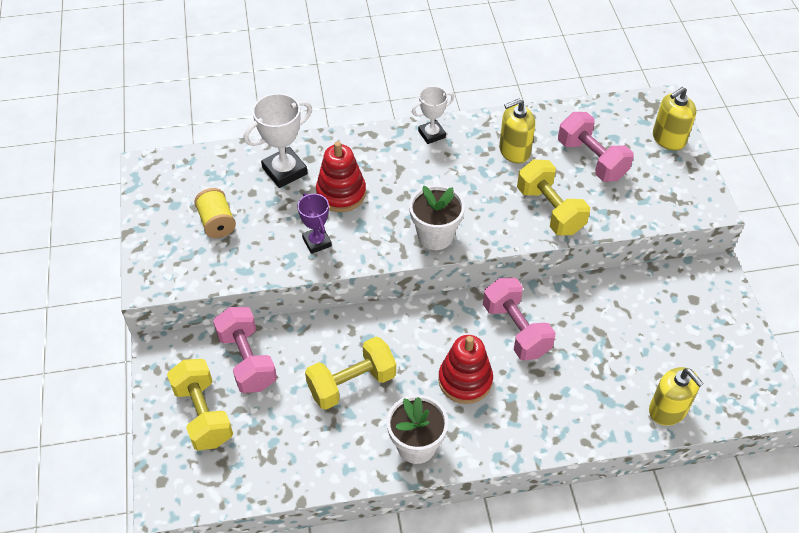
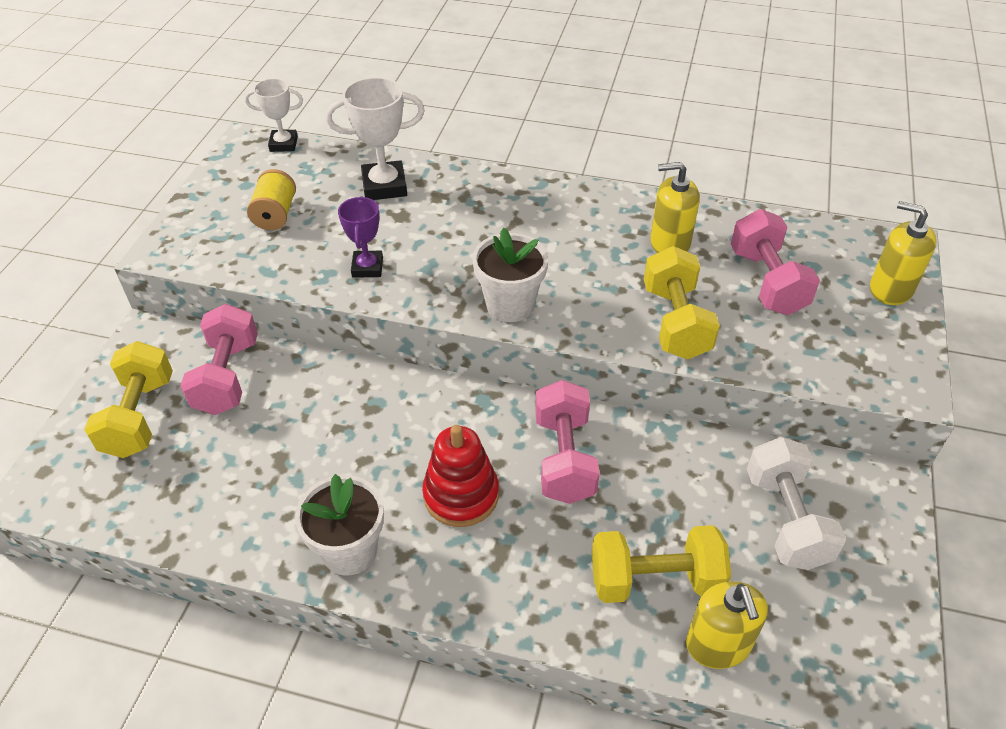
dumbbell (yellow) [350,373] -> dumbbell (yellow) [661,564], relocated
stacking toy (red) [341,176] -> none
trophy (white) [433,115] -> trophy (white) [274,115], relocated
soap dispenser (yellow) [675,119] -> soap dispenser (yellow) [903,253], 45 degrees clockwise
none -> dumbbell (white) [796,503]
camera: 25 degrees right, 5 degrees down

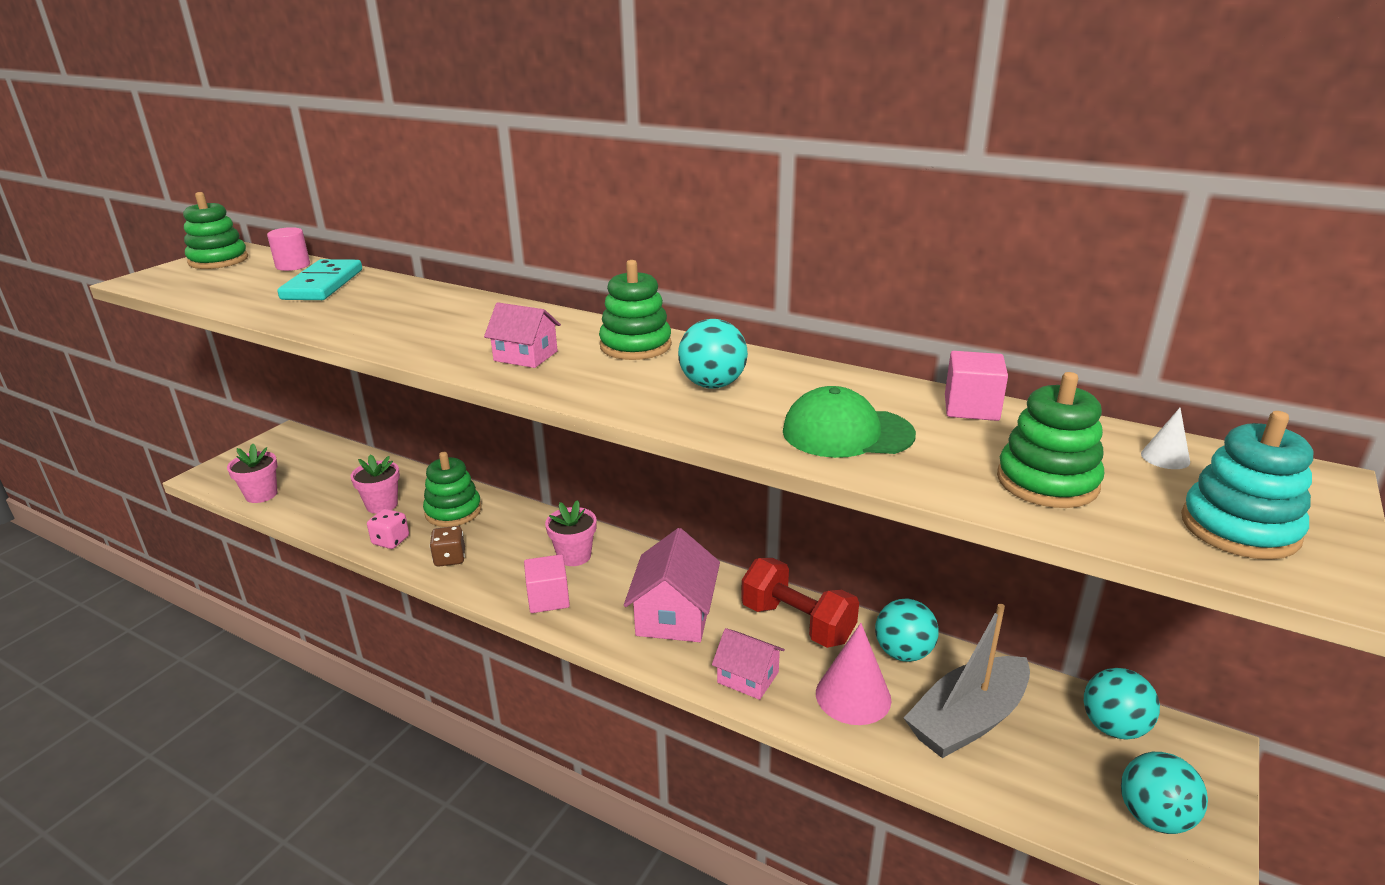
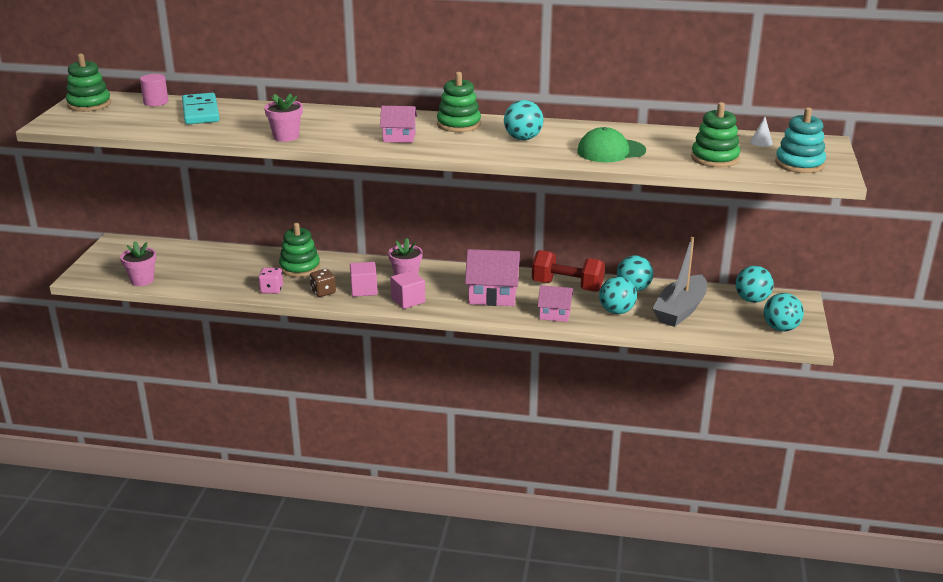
flower pot (pink) [375,484] -> flower pot (pink) [283,117], relocated
house (pink) [672,585] -> house (pink) [492,277], 75 degrees counterclockwise
cone (pink) [853,674] -> ball (turquoise) [618,295]
cube (pink) [976,386] -> cube (pink) [364,279], relocated
camera: 20 degrees left, 0 degrees up

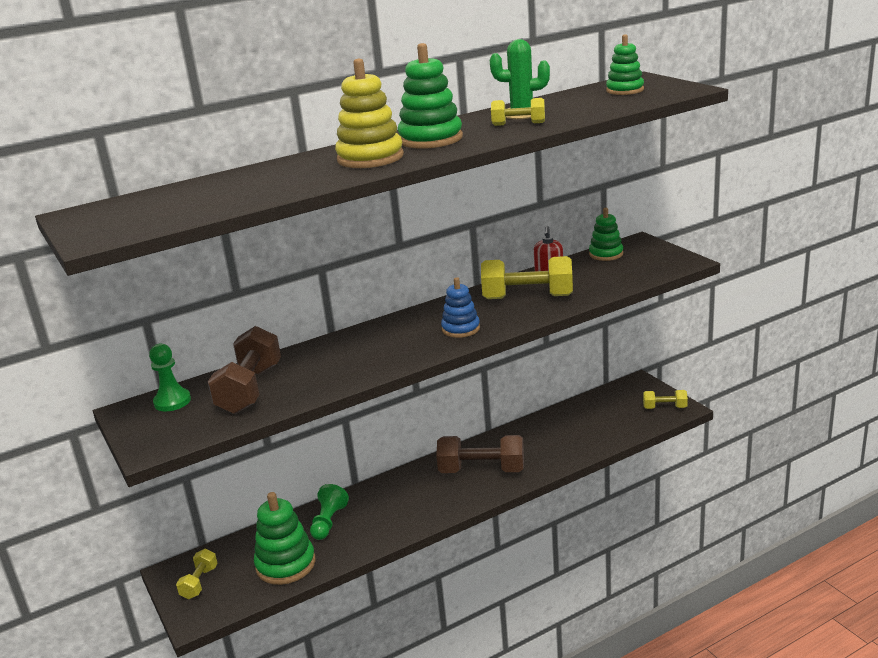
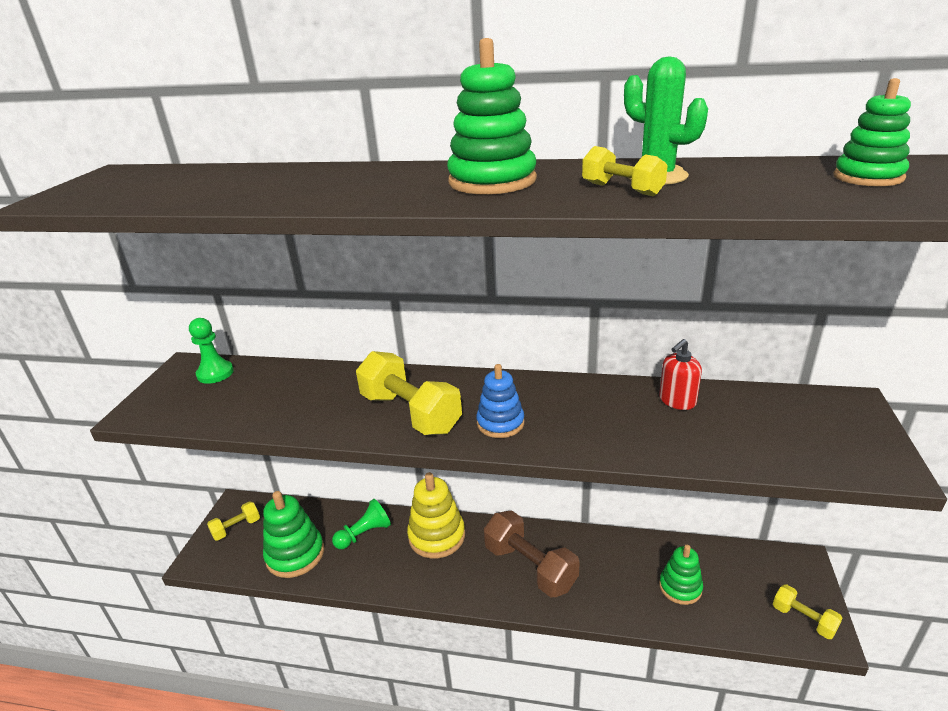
dumbbell (brown) [244,370] -> none
stacking toy (yellow) [369,113] -> stacking toy (yellow) [436,515], relocated
dumbbell (yellow) [527,277] -> dumbbell (yellow) [409,393], relocated
stacking toy (green) [606,234] -> stacking toy (green) [681,575], relocated
camera: 40 degrees right, 5 degrees up

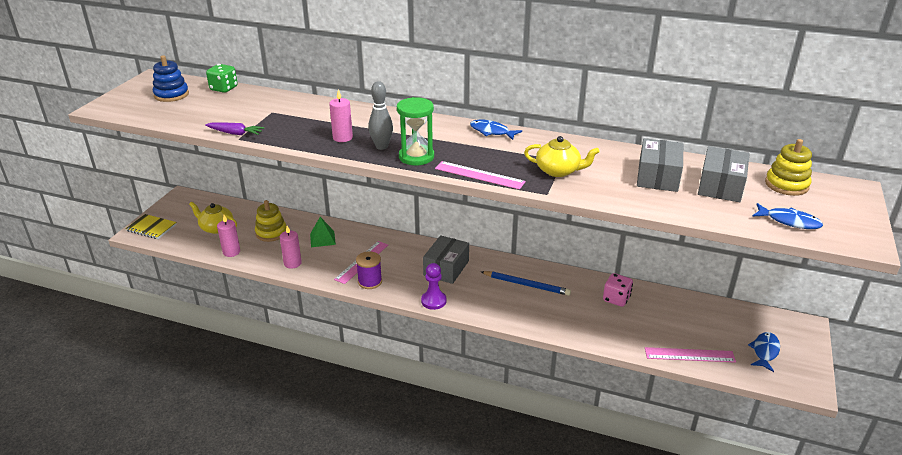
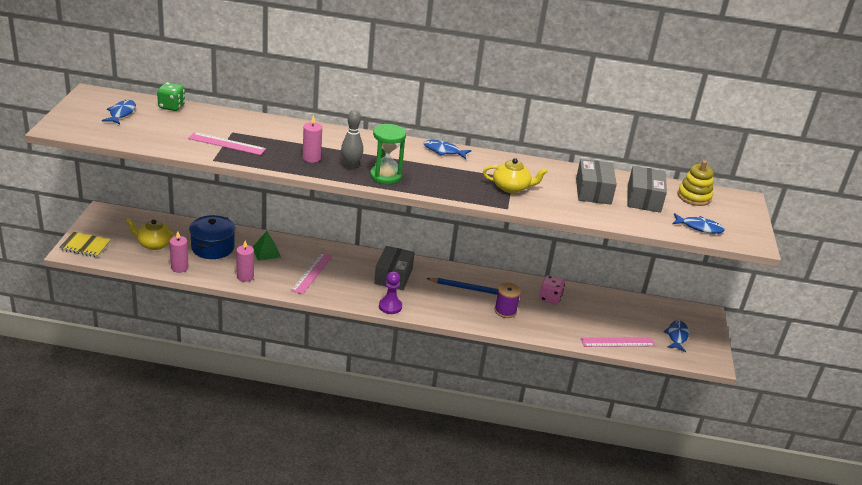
stacking toy (blue) [171,78] -> fish (blue) [119,112]
carrot (purple) [235,128] -> none
stacking toy (yellow) [270,221] -> pot (blue) [212,237]
spool (purple) [369,270] -> spool (purple) [507,300], relocated
ruler (pink) [480,175] -> ruler (pink) [227,143], relocated
camera: 15 degrees left, 0 degrees up

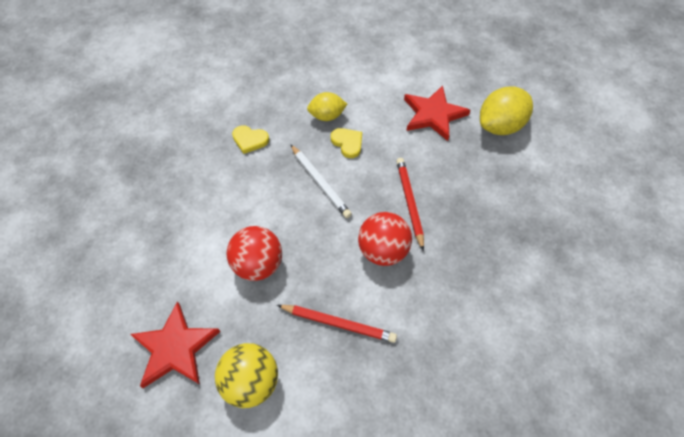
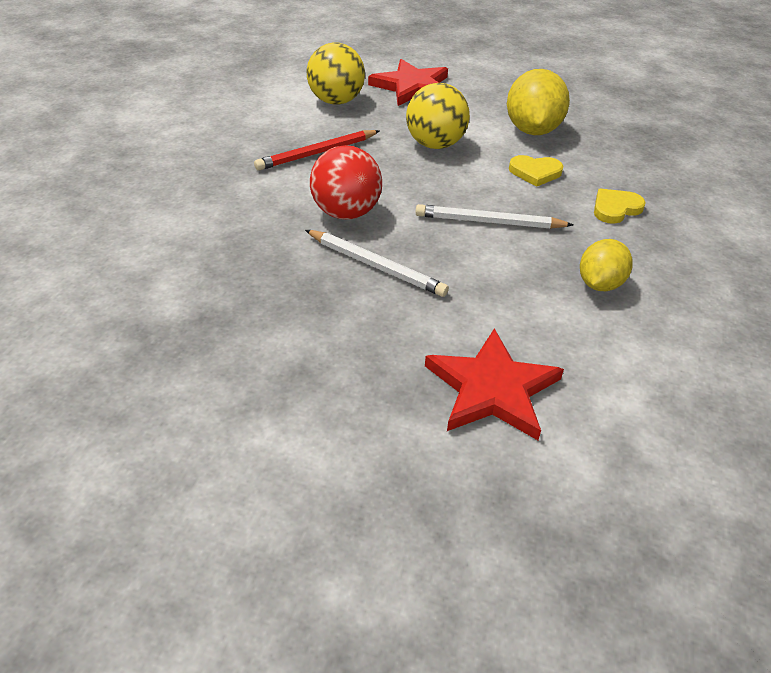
ball (red) [254,253] -> ball (yellow) [438,116]
heart (yellow) [346,143] -> heart (yellow) [536,171], relocated
pencil (red) [410,204] -> pencil (white) [377,263]
lemon (yellow) [506,110] -> lemon (yellow) [538,102], relocated
camera: 130 degrees right, 15 degrees down

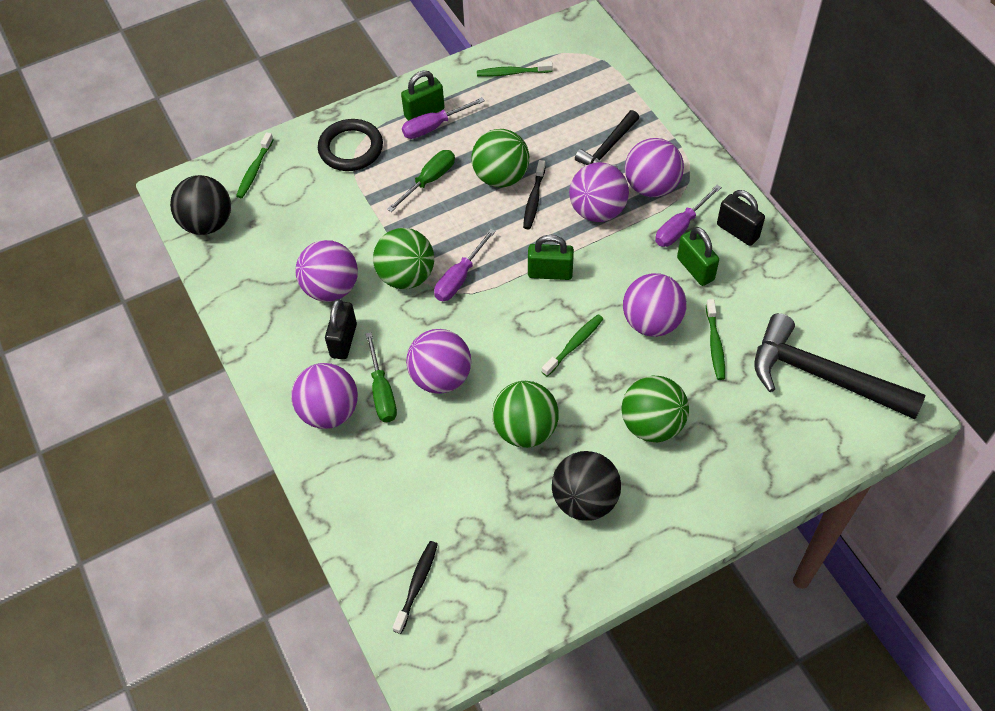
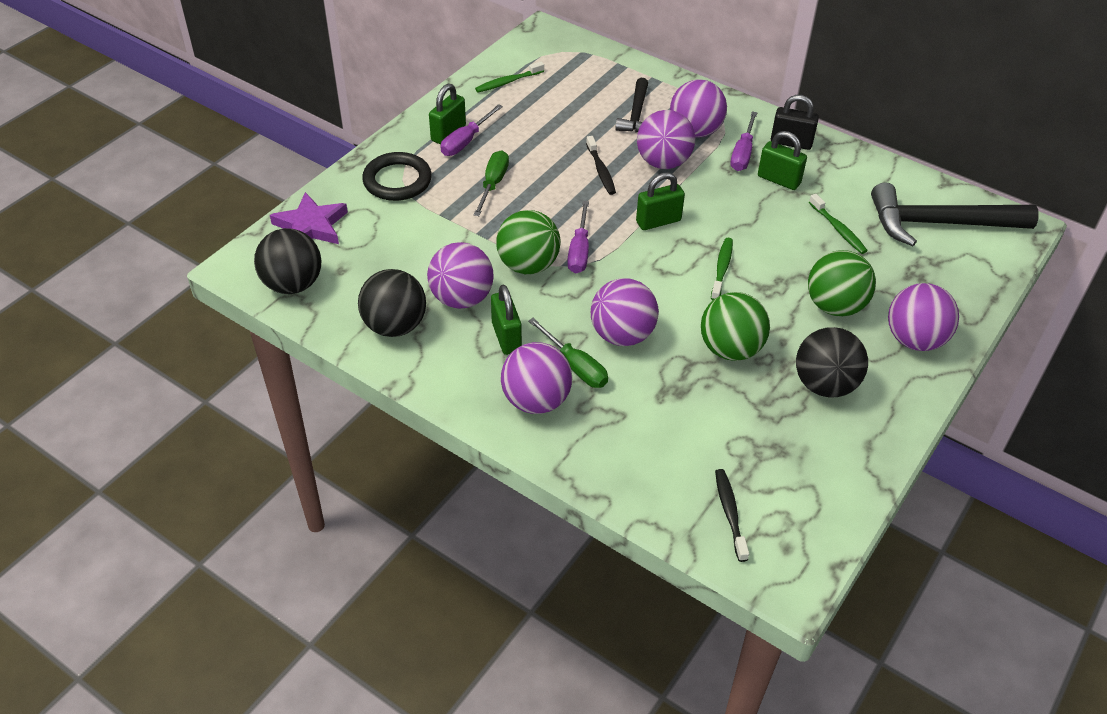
toothbrush (green) [255,165] -> star (purple) [309,218]
padlock (black) [341,329] -> padlock (green) [506,320]
ball (green) [500,158] -> none
ball (purple) [655,305] -> ball (purple) [923,317], relocated
none -> ball (black) [392,303]
camera: 30 degrees left, 10 degrees down

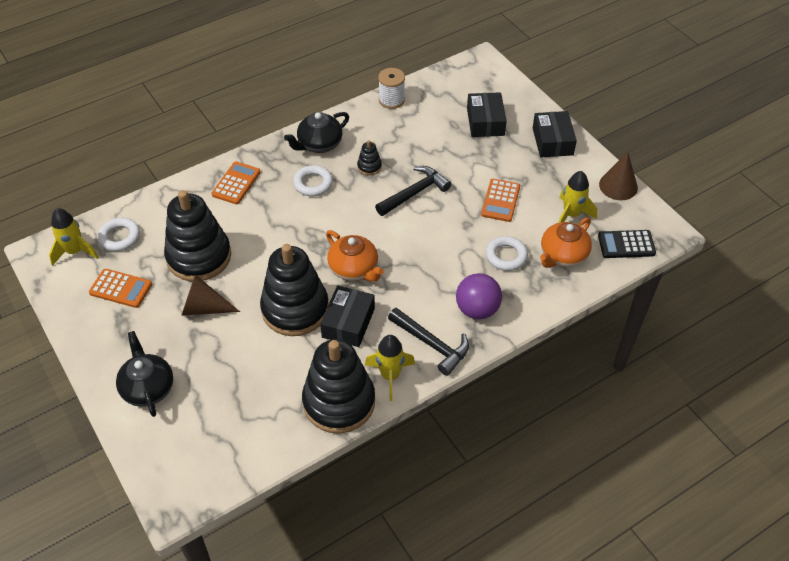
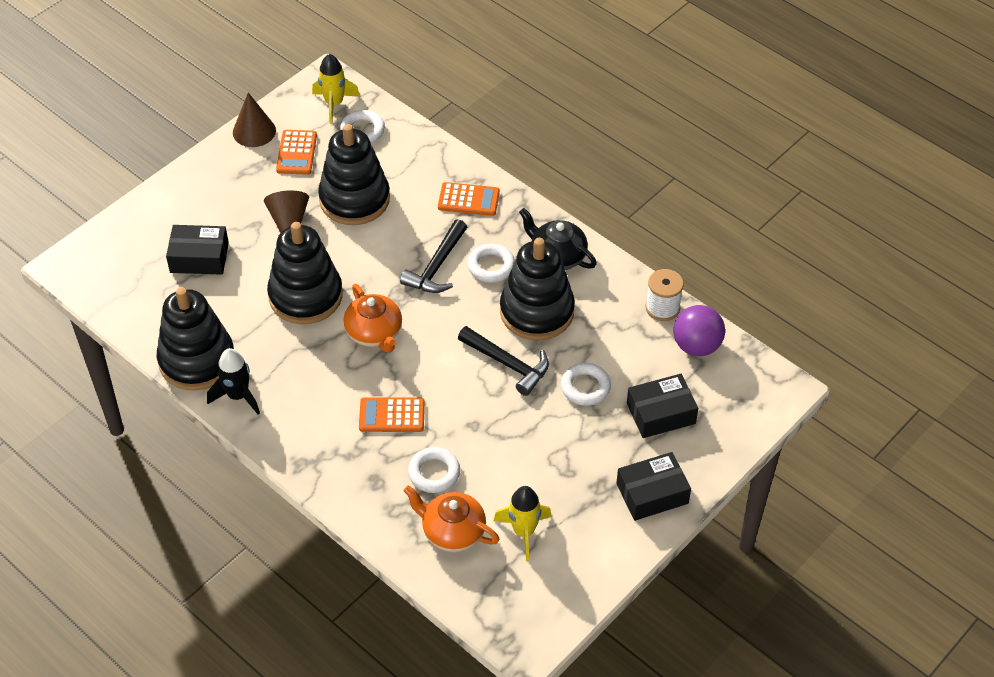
teapot (black) [144,374] -> none
box (black) [347,316] -> box (black) [197,250], relocated
teapot (orange) [355,256] -> teapot (orange) [373,318], 60 degrees counterclockwise
stacking toy (black) [369,157] -> stacking toy (black) [537,289], x2.45
rocket (yellow) [390,368] -> rocket (black) [233,381]
hammer (black) [428,342] -> hammer (black) [433,256], relocated
ball (purple) [479,296] -> ball (purple) [699,330], relocated
calculator (orange) [500,200] -> calculator (orange) [392,414], relocated
calculator (black) [627,244] -> none
cone (brown) [618,176] -> cone (brown) [254,120], relocated
none -> ring (white) [586,384]
camera: 75 degrees right, 0 degrees up

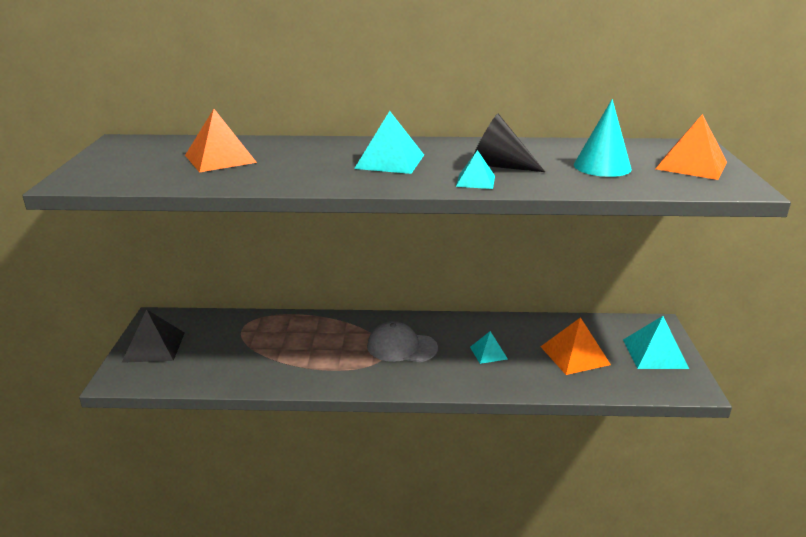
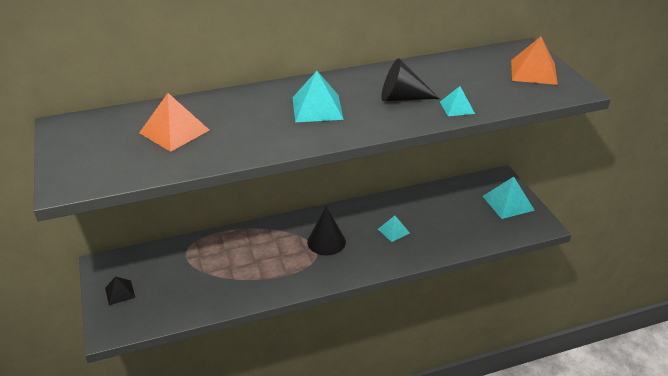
pyramid (black) [153,336] -> pyramid (black) [120,291], x0.59
cap (grey) [402,341] -> cone (black) [326,230]
pyramid (turquoise) [475,169] -> pyramid (turquoise) [457,101], relocated
pyramid (orange) [575,346] -> none
cone (turquoise) [603,138] -> none
camera: 20 degrees left, 10 degrees up

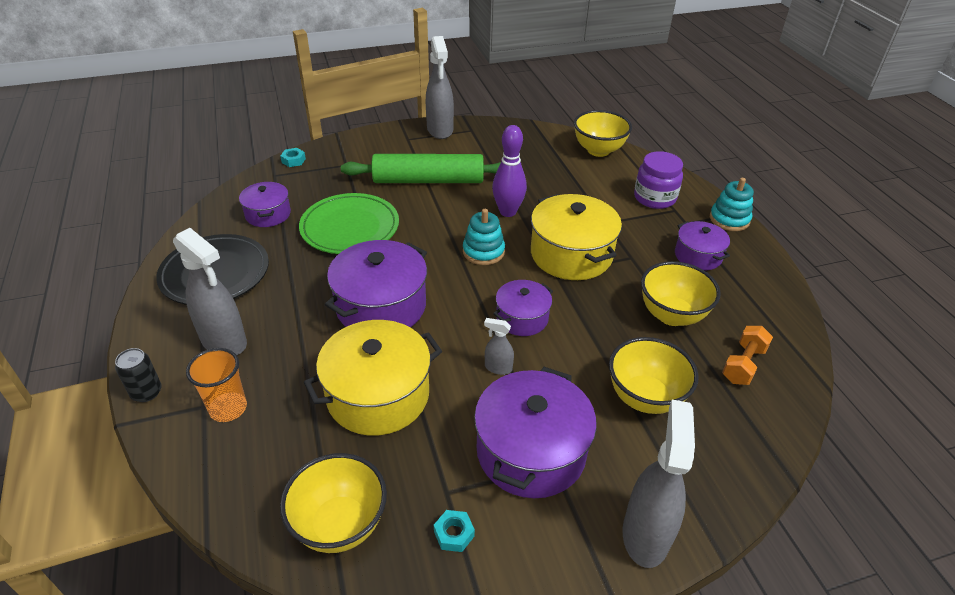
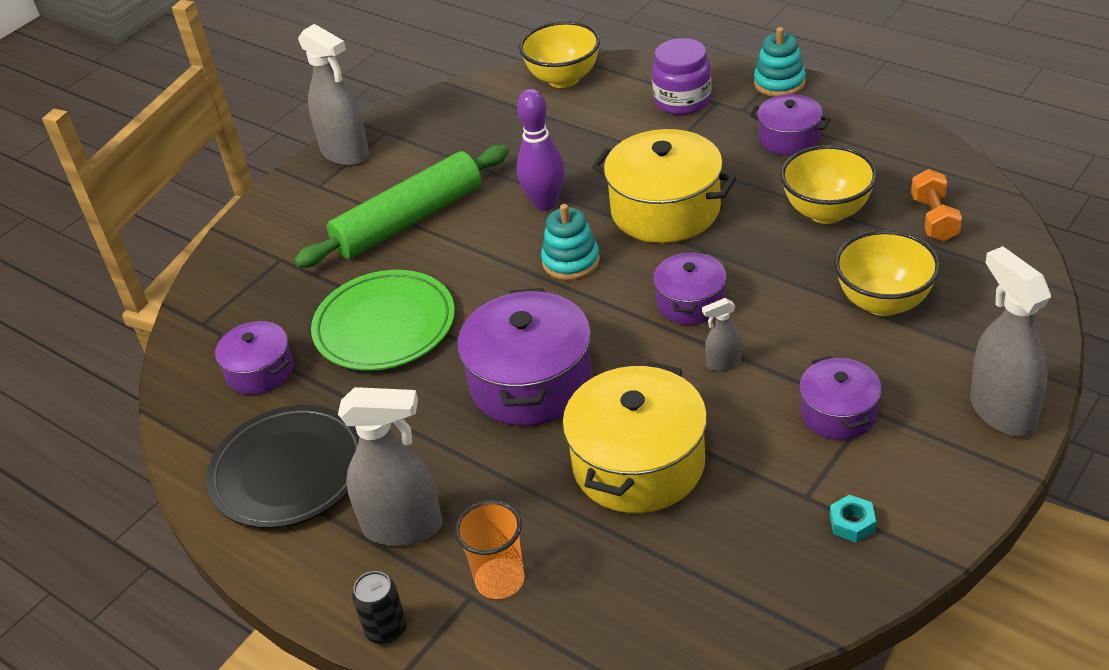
nut (turquoise) [293,157] -> none
bowl (yellow) [333,503] -> none
pot (purple) [535,432] -> pot (purple) [840,398], x0.57
camera: 30 degrees left, 0 degrees up

